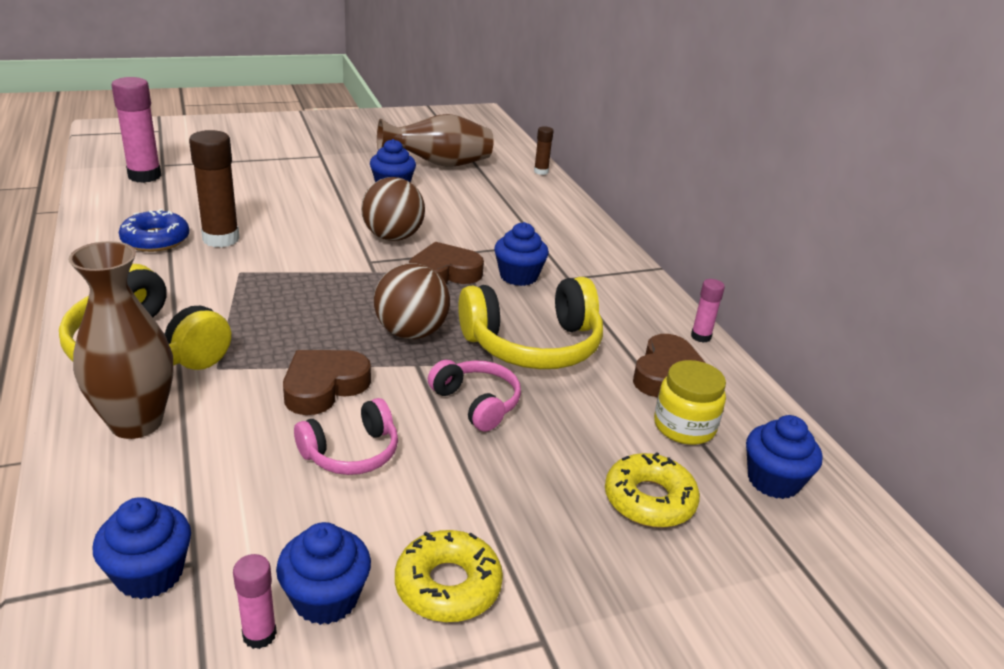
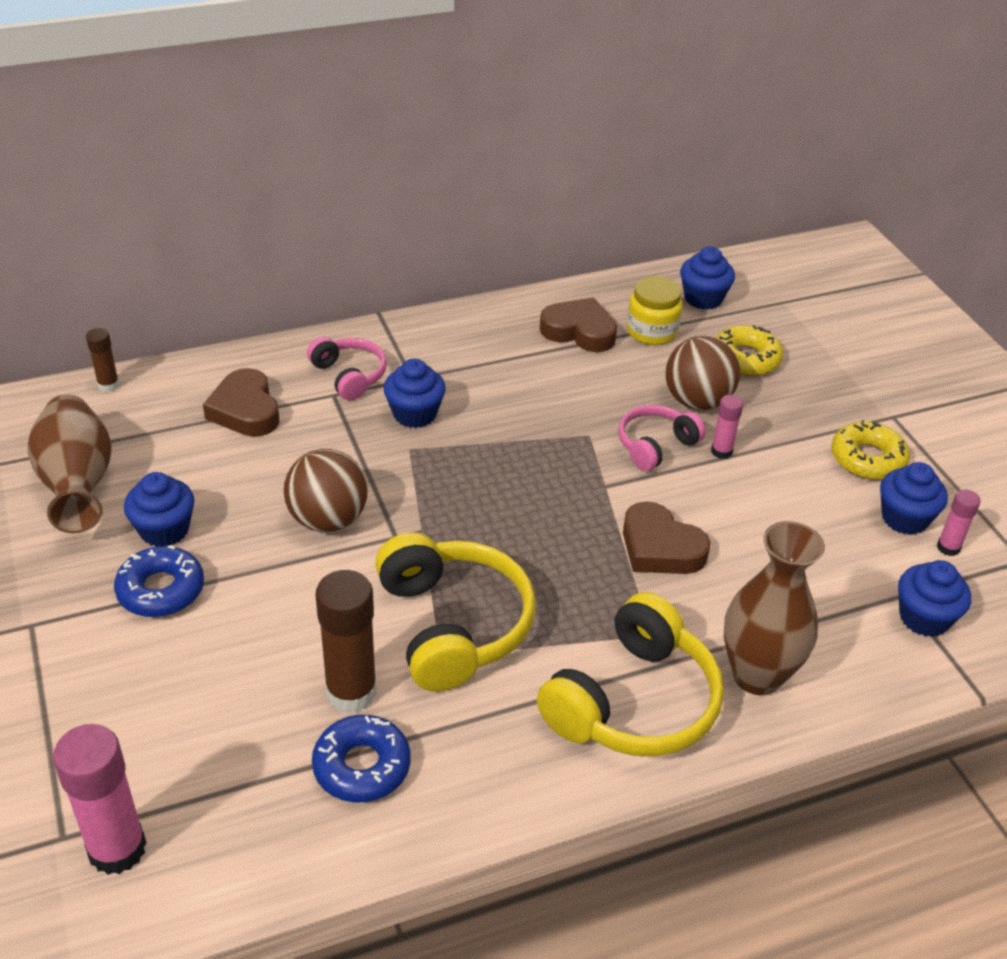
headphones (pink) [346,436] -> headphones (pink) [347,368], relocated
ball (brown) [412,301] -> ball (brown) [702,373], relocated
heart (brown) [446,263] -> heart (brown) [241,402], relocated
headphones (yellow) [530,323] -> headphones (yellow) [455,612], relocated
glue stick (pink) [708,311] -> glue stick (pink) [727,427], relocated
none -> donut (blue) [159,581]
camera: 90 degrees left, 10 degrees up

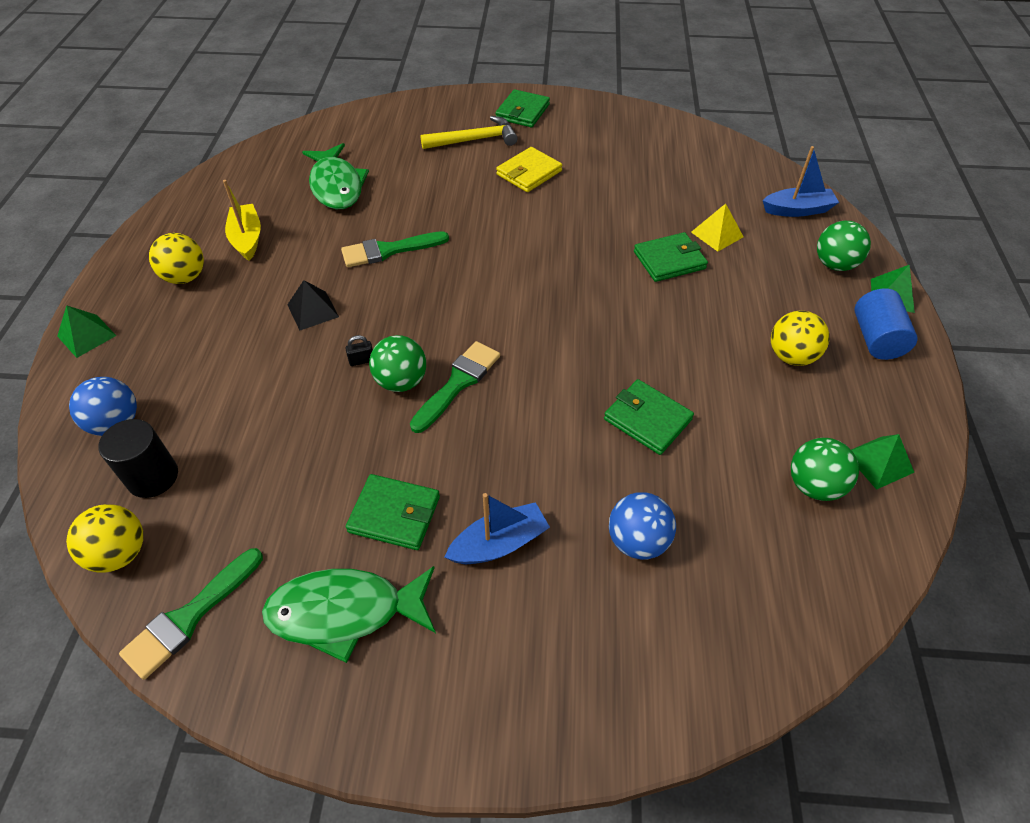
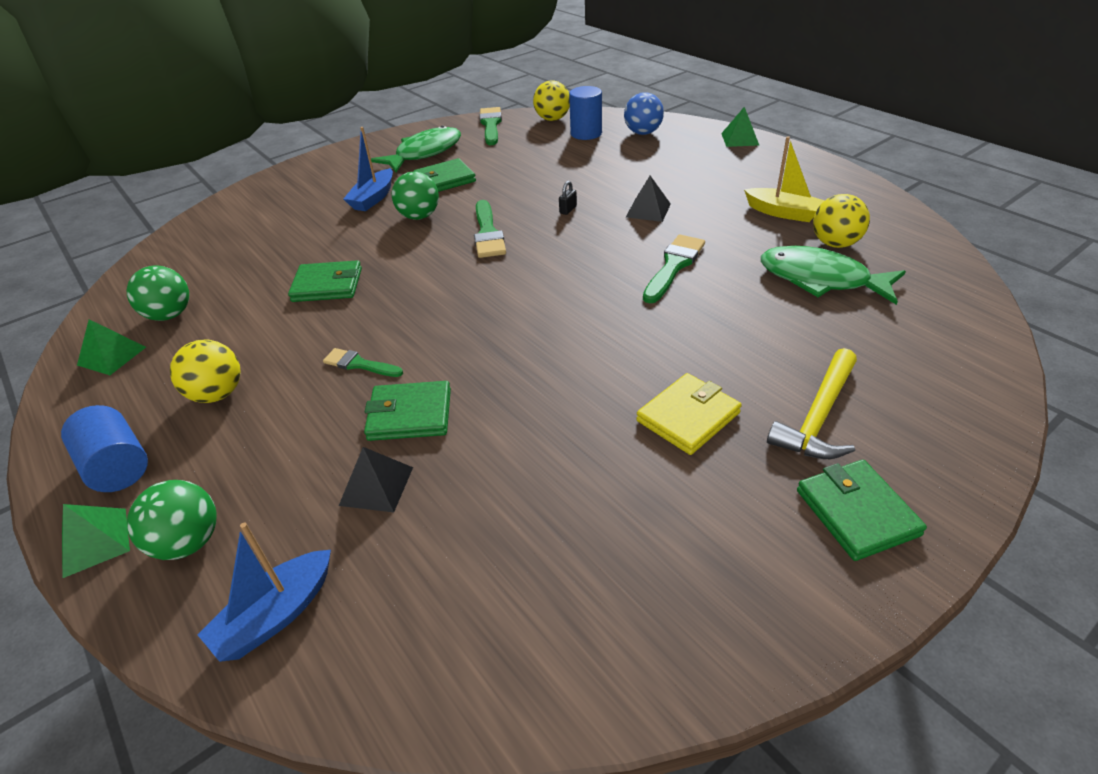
cylinder (black) [138,458] -> cylinder (blue) [585,113]
ball (yellow) [176,258] -> ball (yellow) [841,221], relocated
ball (green) [397,363] -> ball (green) [415,196], relocated
wallet (yellow) [529,169] -> wallet (yellow) [689,414], 45 degrees clockwise
ball (blue) [642,526] -> none
wallet (green) [671,257] -> wallet (green) [407,411], 60 degrees clockwise
pyramid (yellow) [717,228] -> pyramid (black) [376,479]
none -> brush (green) [363,362]
camera: 140 degrees right, 10 degrees down

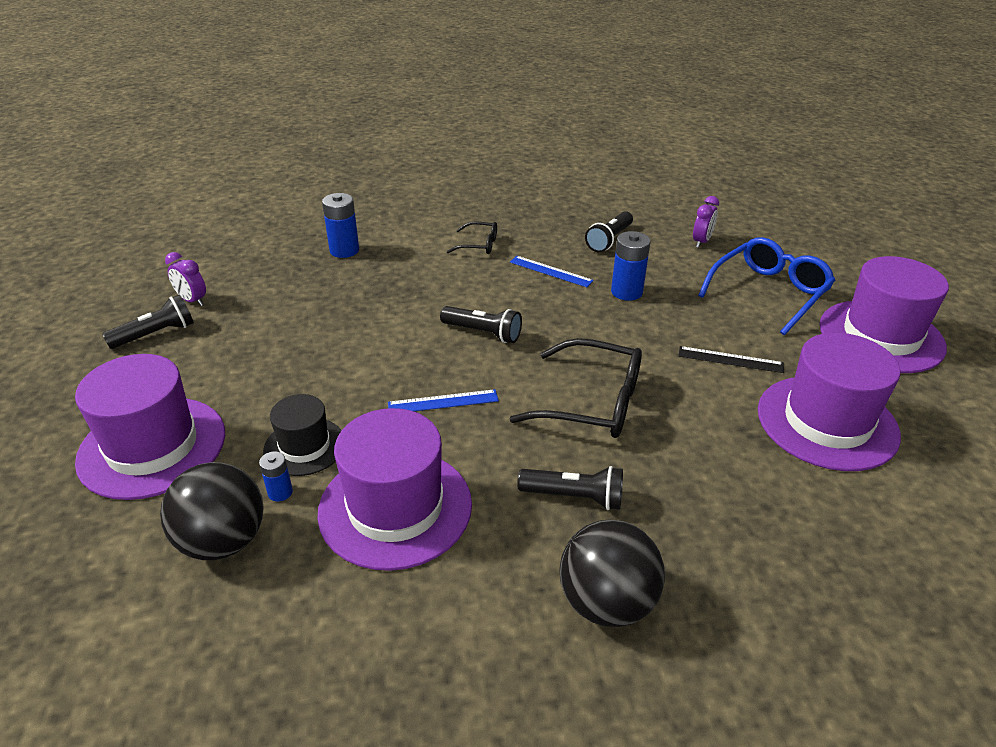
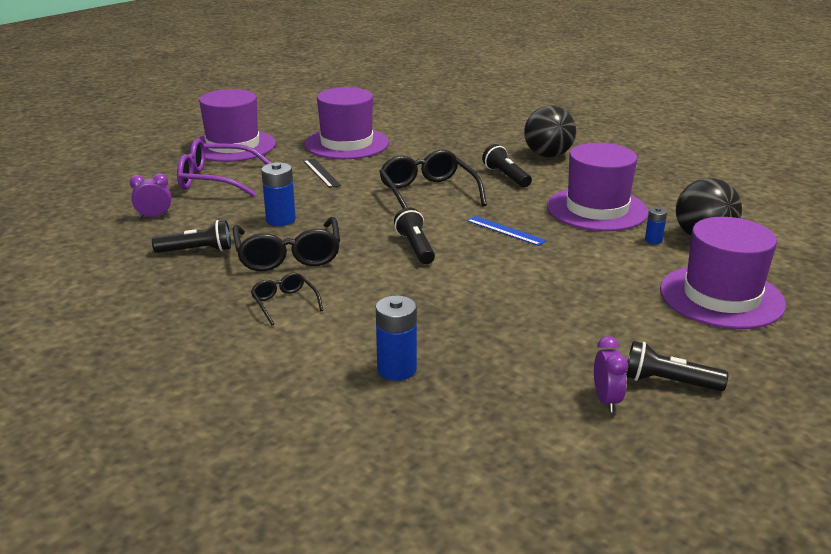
hat (black) [302,435] -> none
ruler (blue) [552,271] -> glasses (black) [286,244]
glasses (blue) [766,286] -> glasses (purple) [224,168]
camera: 130 degrees left, 10 degrees down

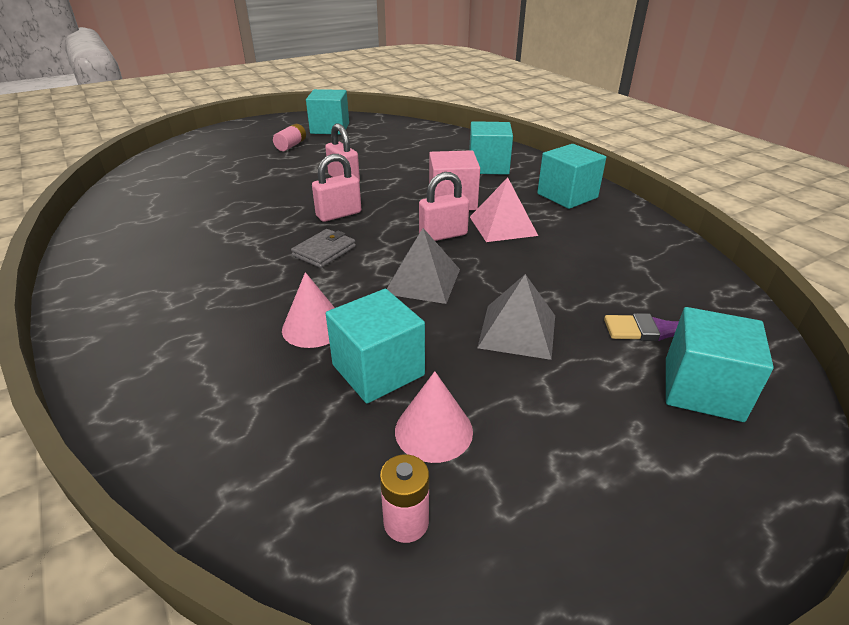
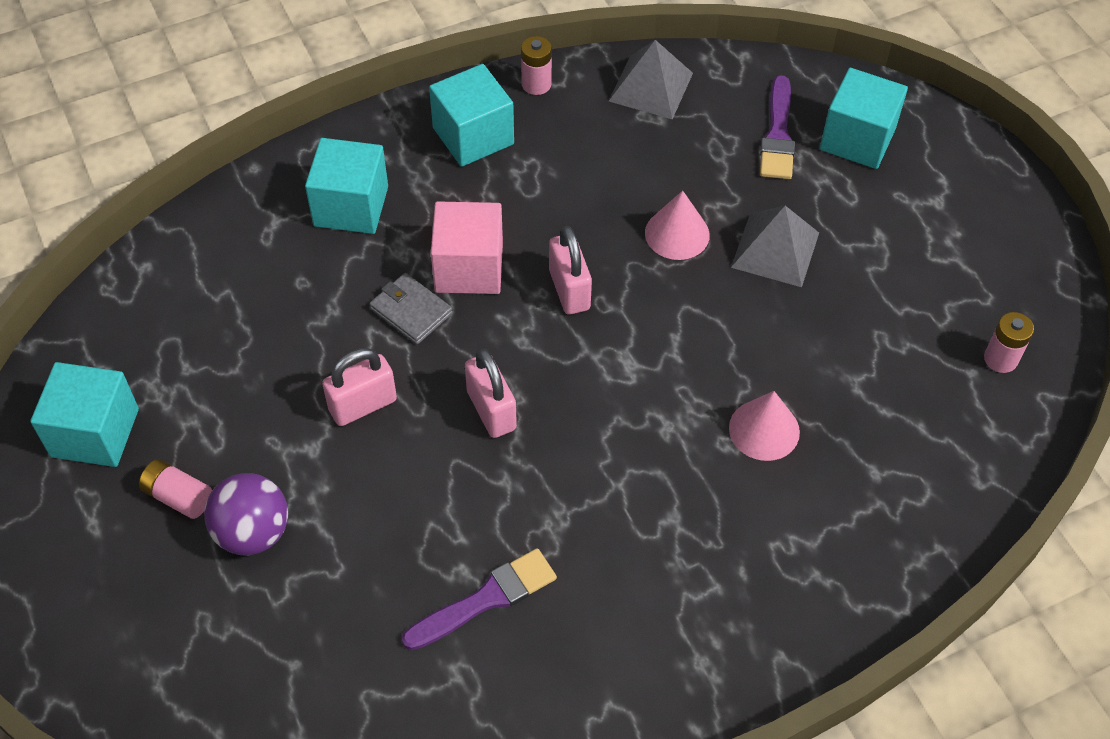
wallet (grey) [323,248] -> wallet (grey) [411,308], relocated
cube (turquoise) [375,346] -> none
pyramid (grey) [423,266] -> pyramid (grey) [651,79], relocated
cone (pink) [434,417] -> cone (pink) [677,225], relocated
pyramid (pink) [504,209] -> none
none -> ball (purple) [246,514]
none -> brush (purple) [479,599]
none -> battery (pink) [536,65]
camera: 85 degrees left, 20 degrees up

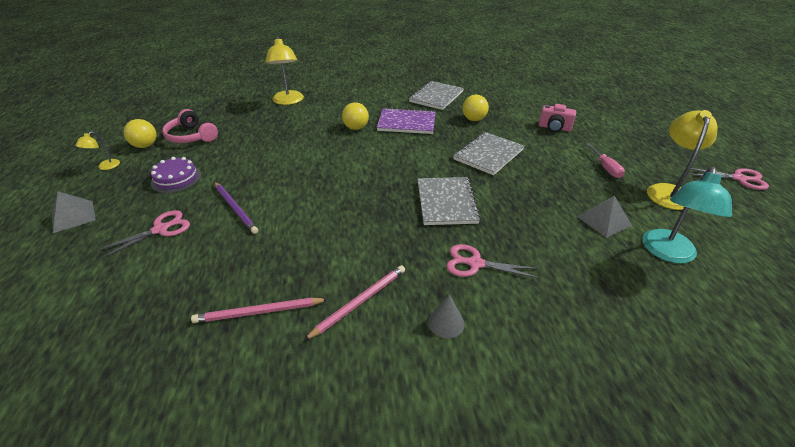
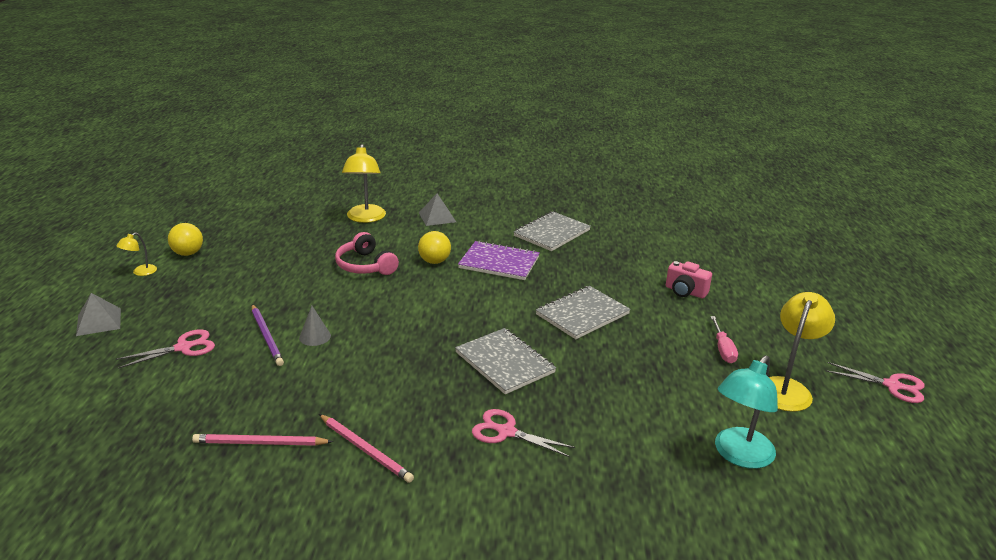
cake (purple) [176,175] -> none
headphones (pink) [190,126] -> headphones (pink) [367,253], relocated
pencil (pink) [354,303] -> pencil (pink) [366,448], 75 degrees clockwise
notebook (grey) [449,201] -> notebook (grey) [505,361], 45 degrees counterclockwise
cone (grey) [446,316] -> cone (grey) [315,326], relocated
ball (yellow) [475,107] -> none
pyramid (grey) [604,217] -> pyramid (grey) [437,209], relocated
camera: 10 degrees right, 10 degrees down

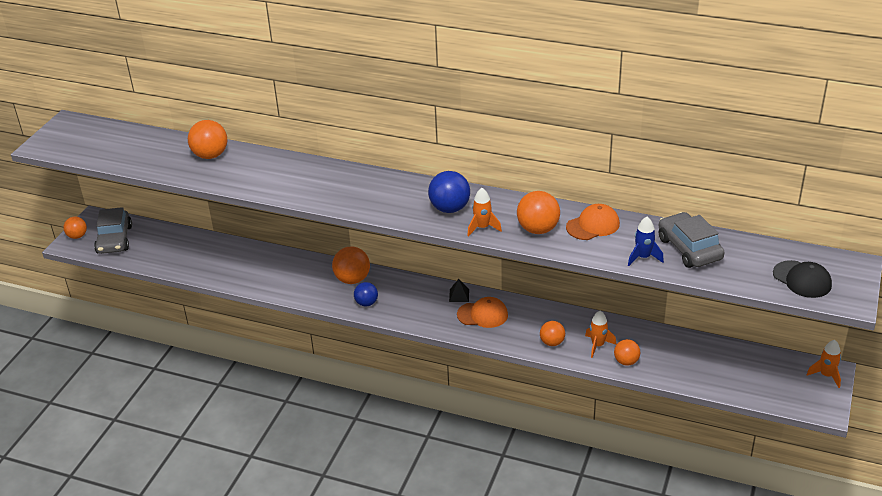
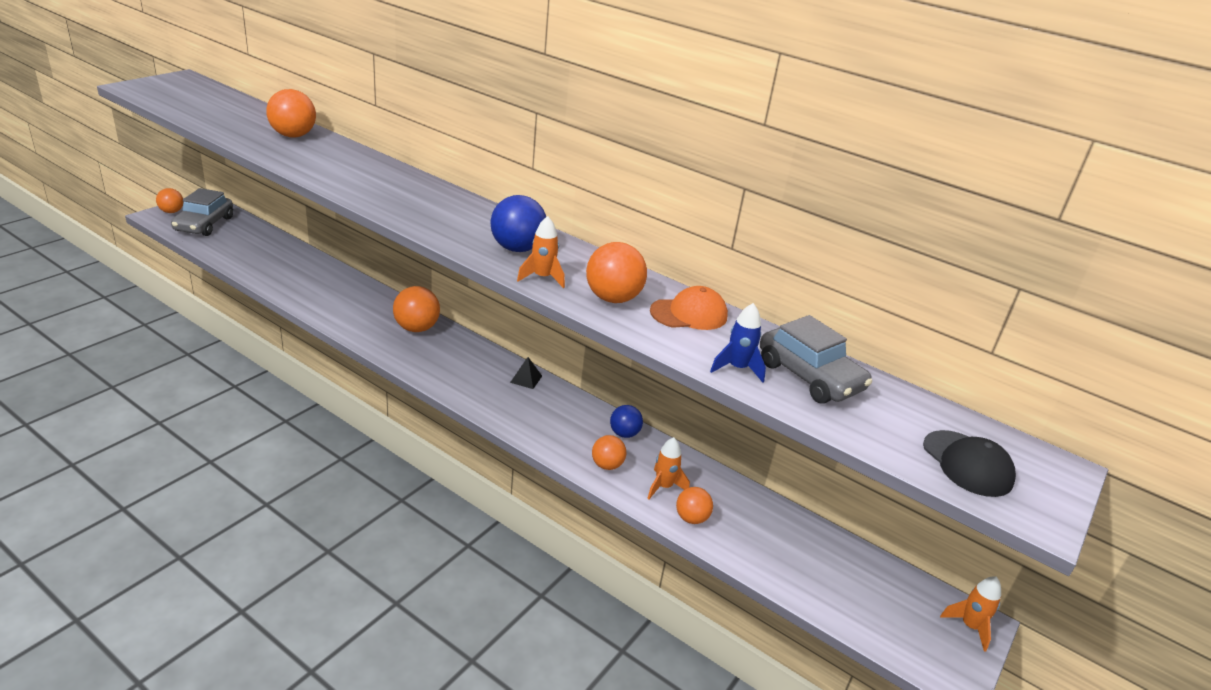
ball (blue) [366,294] -> ball (blue) [626,421], relocated
cap (orange) [482,312] -> none
car (grey) [692,240] -> car (grey) [816,359], 150 degrees clockwise
camera: 10 degrees right, 5 degrees down

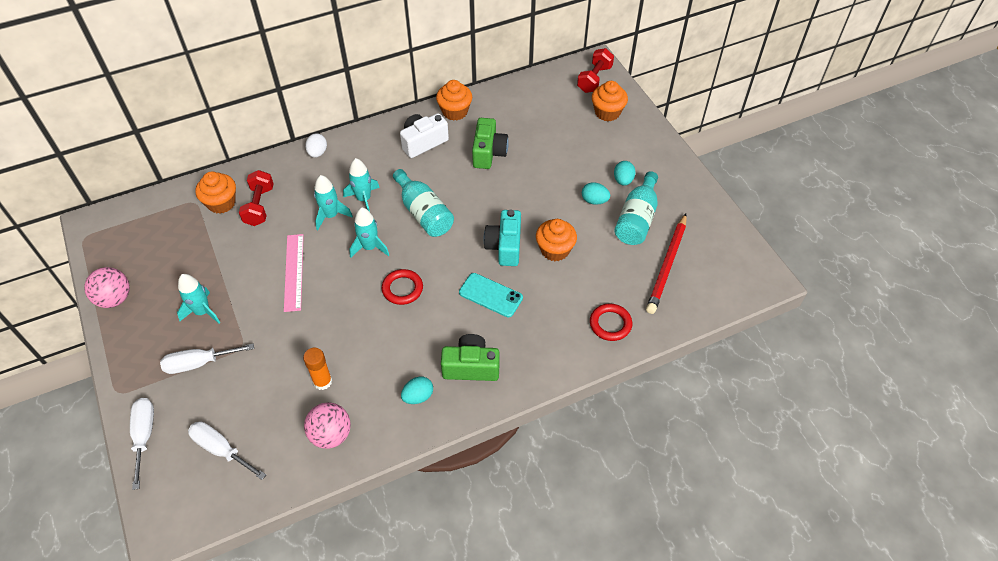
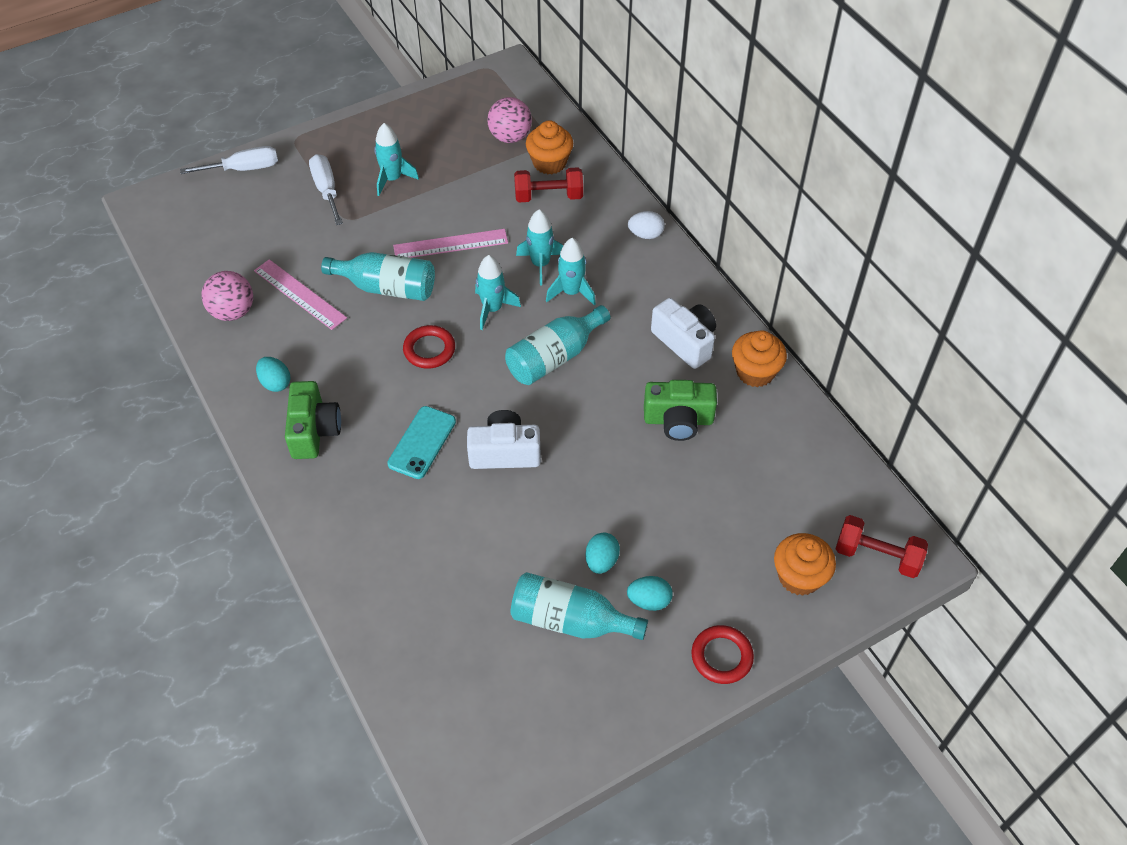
ball (pink) [107,287] -> ball (pink) [509,120], relocated
screwdriver (white) [227,451] -> none
glue stick (orange) [317,369] -> ruler (pink) [300,294]
camera (turquoise) [502,238] -> camera (white) [504,439]
cupcake (orange) [556,240] -> none
ring (red) [611,322] -> ring (red) [722,654], relocated
pencil (red) [666,264] -> none
none -> bottle (turquoise) [378,276]
camera: 85 degrees right, 0 degrees up

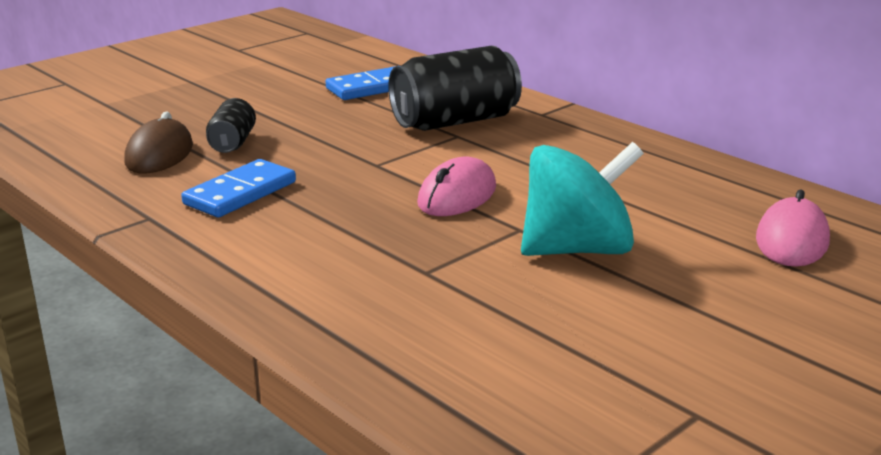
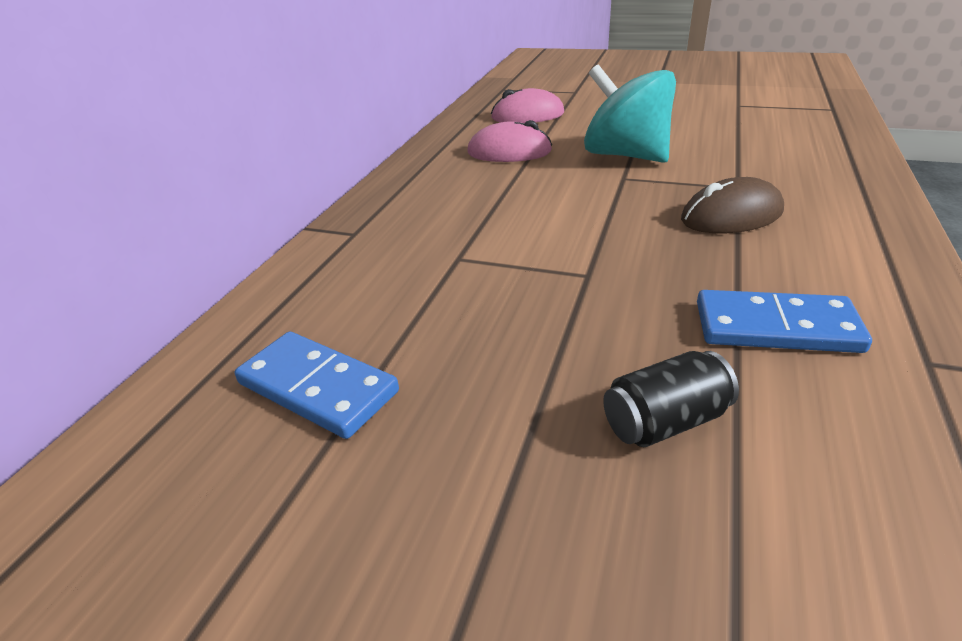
mouse (brown) [159,142] -> mouse (brown) [732,205], relocated
can (black) [455,88] -> none
mouse (pink) [456,186] -> mouse (pink) [509,141], relocated
camera: 115 degrees left, 10 degrees up

